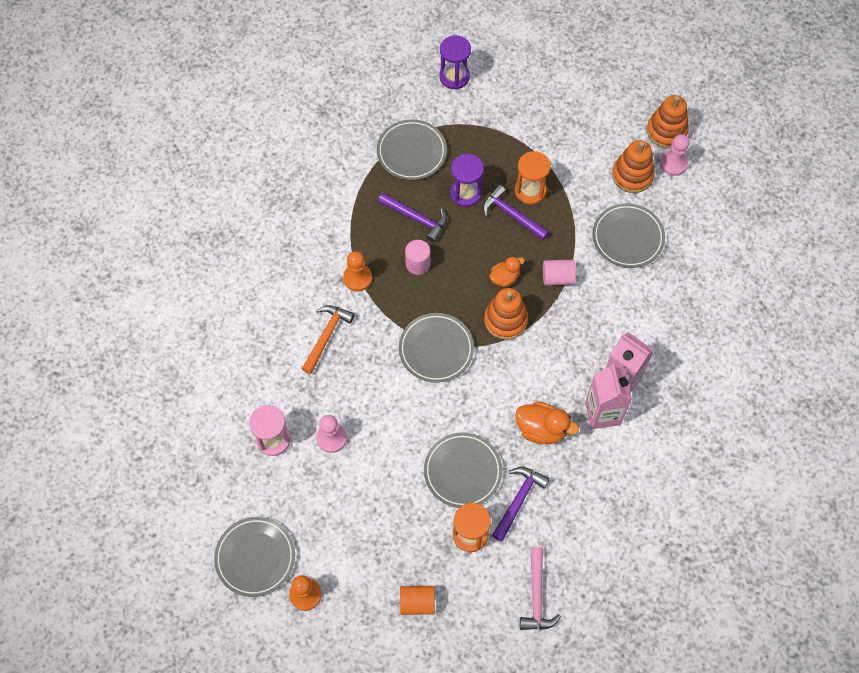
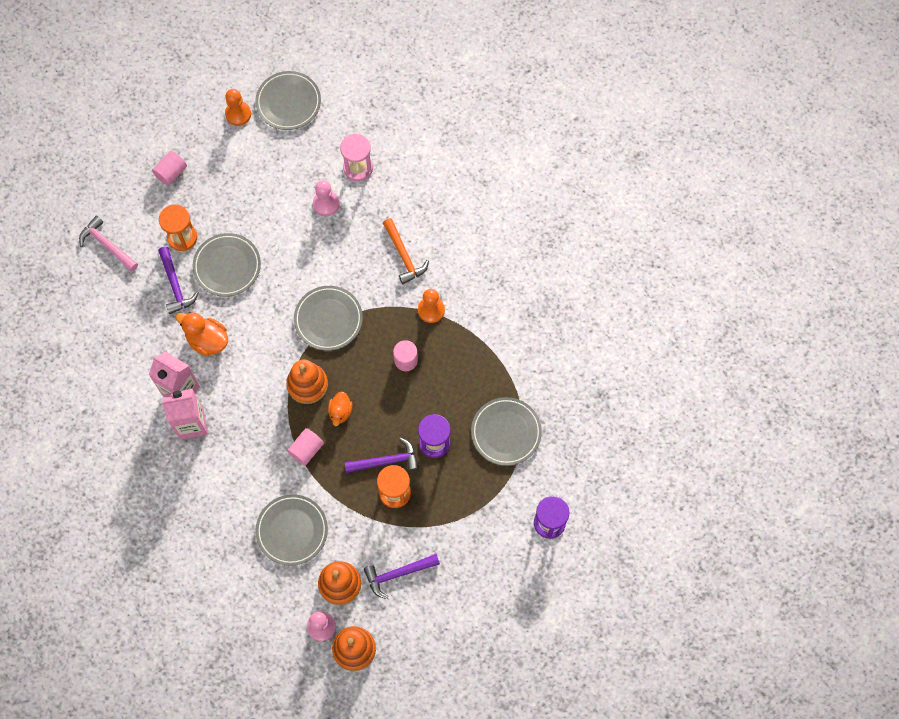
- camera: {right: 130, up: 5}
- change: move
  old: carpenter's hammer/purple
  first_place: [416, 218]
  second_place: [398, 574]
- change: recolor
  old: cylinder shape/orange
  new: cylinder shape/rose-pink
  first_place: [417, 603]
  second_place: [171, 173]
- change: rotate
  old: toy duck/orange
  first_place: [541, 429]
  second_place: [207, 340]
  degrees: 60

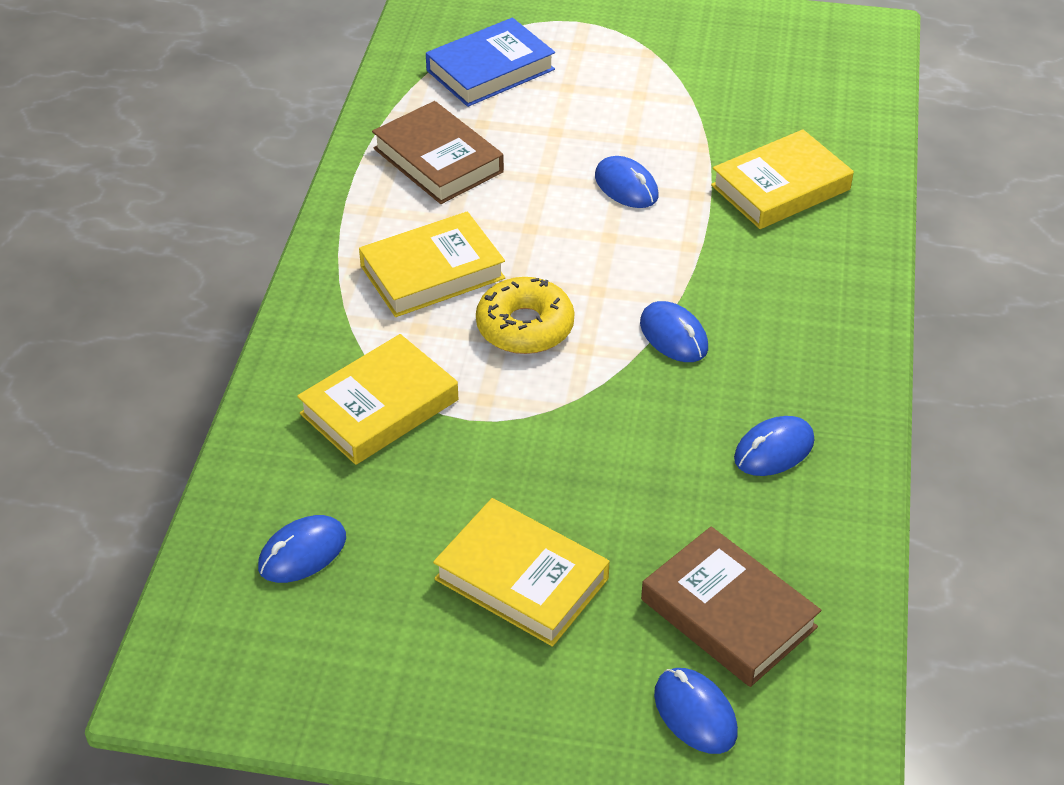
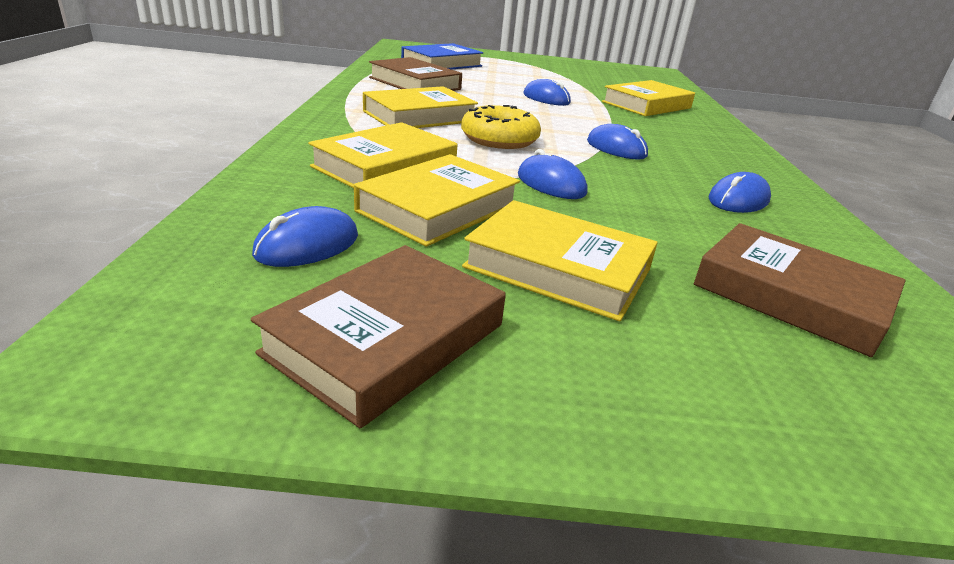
- camera: {right: -10, up: -15}
- change: insert
  new: hardback/russet
  second_place: [386, 339]
- change: insert
  new: hardback/bright yellow
  second_place: [438, 208]
- change: move
  old: computer mouse/cobalt
  first_place: [695, 713]
  second_place: [551, 184]

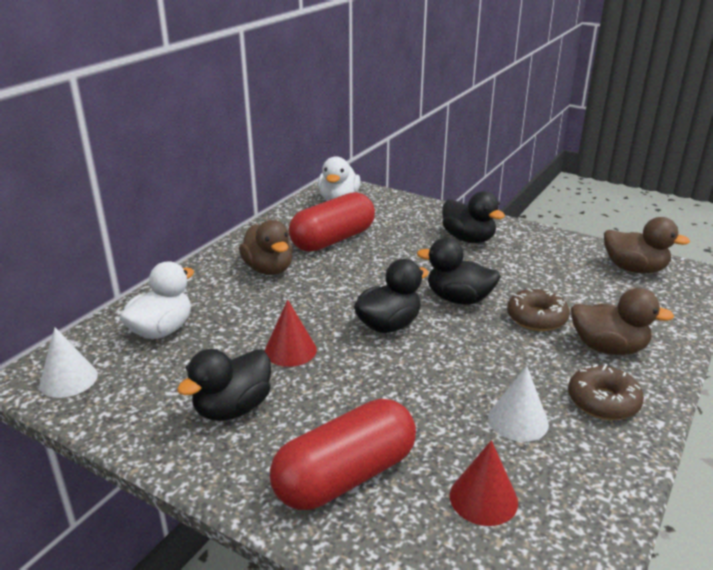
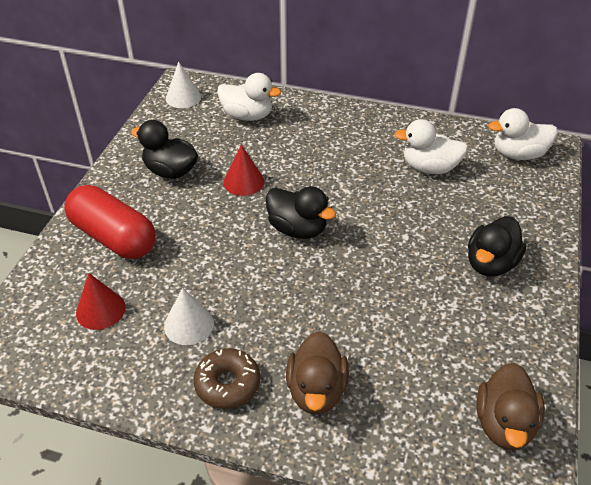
- camera: {right: 75, up: 15}
- change: delete
  old: toy duck/russet
  first_place: [269, 269]
- change: delete
  old: toy duck/black
  first_place: [458, 299]
- change: delete
  old: doughnut/russet
  first_place: [536, 318]
- change: replace
  old: pill/scarlet
  new: toy duck/white
  first_place: [333, 239]
  second_place: [429, 168]

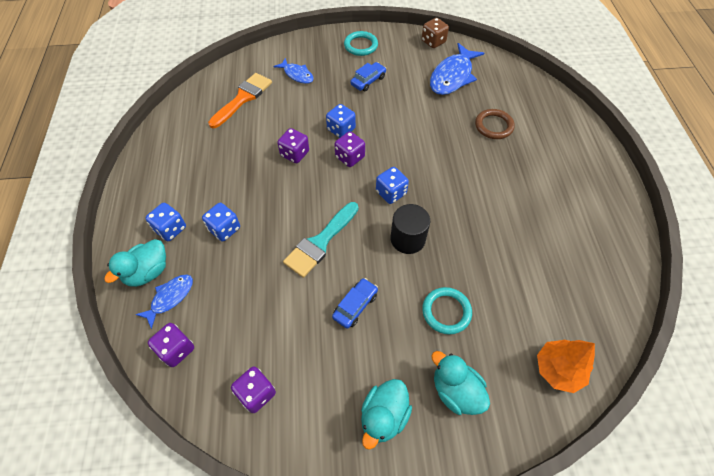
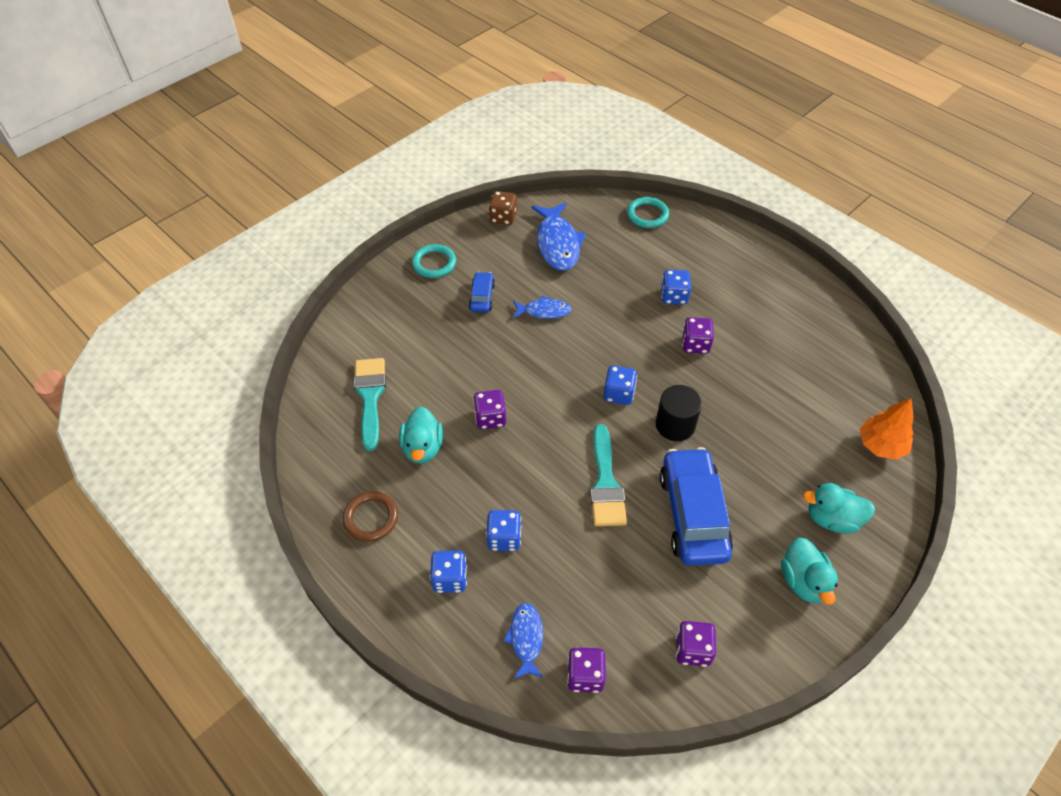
- camera: {right: -40, up: -5}
- change: move
  old: toy duck/aqua
  first_place: [148, 272]
  second_place: [422, 448]
- change: move
  old: fish figure/cobalt
  first_place: [297, 75]
  second_place: [544, 311]
- change: move
  old: game die/cobalt
  first_place: [341, 129]
  second_place: [674, 296]
- change: move
  old: game die/purple
  first_place: [350, 157]
  second_place: [695, 344]
- change: move
  old: ring/aqua
  first_place: [446, 312]
  second_place: [647, 215]
- change: move
  old: ring/russet
  first_place: [493, 126]
  second_place: [371, 518]
- change: recolor
  old: paintbrush/orange
  new: paintbrush/aqua
  first_place: [243, 98]
  second_place: [370, 397]
- change: resize
  old: automobile/cobalt
  first_place: [355, 306]
  second_place: [693, 514]
  factor: 2.08

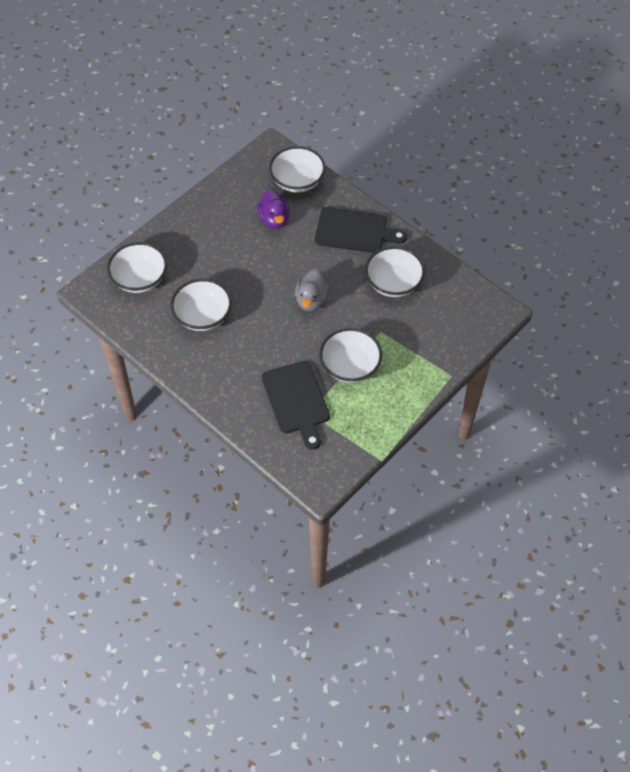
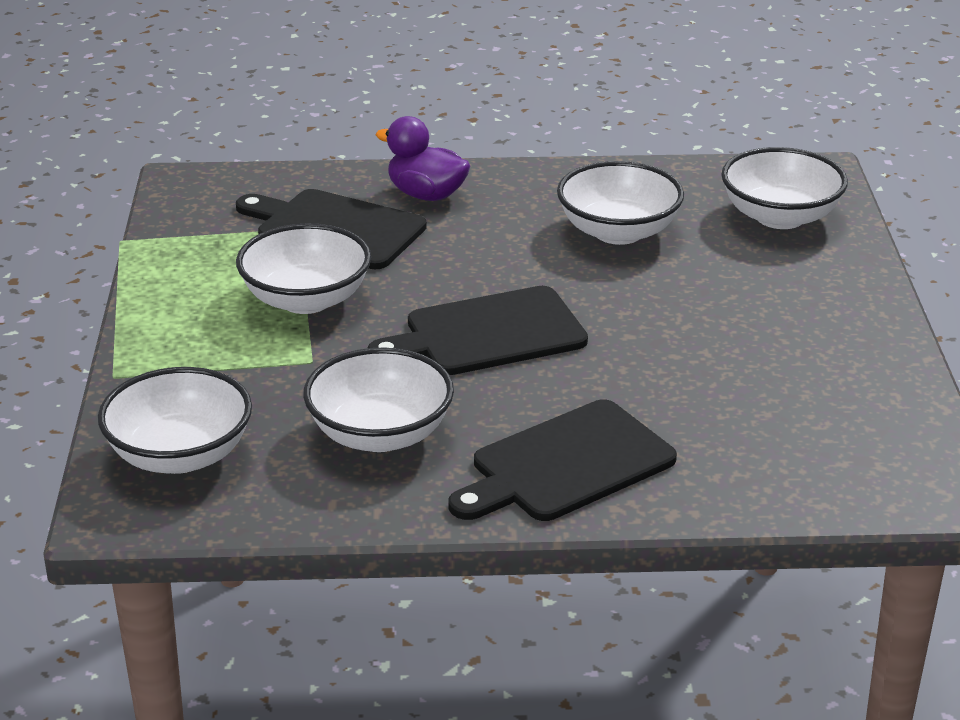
- camera: {right: 135, up: -25}
- change: move
  old: toy duck/purple
  first_place: [274, 219]
  second_place: [426, 195]
- change: move
  old: deep dish/white
  first_place: [297, 181]
  second_place: [180, 455]
- change: replace
  old: toy duck/gray
  new: cutting board/black
  first_place: [311, 300]
  second_place: [487, 334]

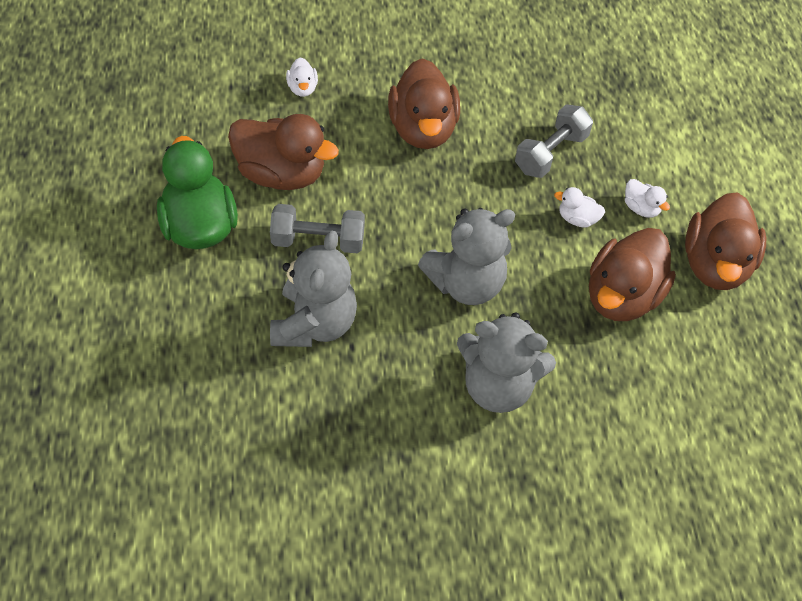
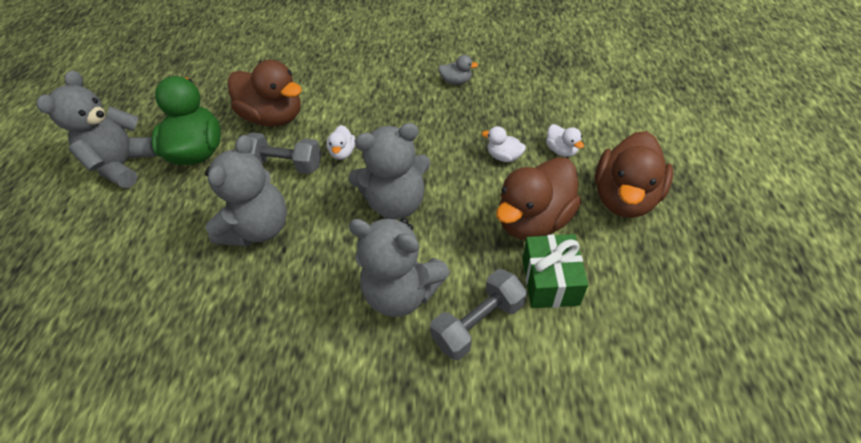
- camera: {right: 15, up: -5}
- change: delete
  old: toy duck/russet
  first_place: [423, 129]
- change: insert
  new: stuffed bear/gray
  second_place: [124, 165]
- change: insert
  new: toy duck/gray
  second_place: [456, 81]
- change: insert
  new: gift/emerald
  second_place: [550, 281]
- change: move
  old: toy duck/white
  first_place: [302, 88]
  second_place: [343, 152]
- change: move
  old: hand weight/gray
  first_place: [550, 153]
  second_place: [478, 323]

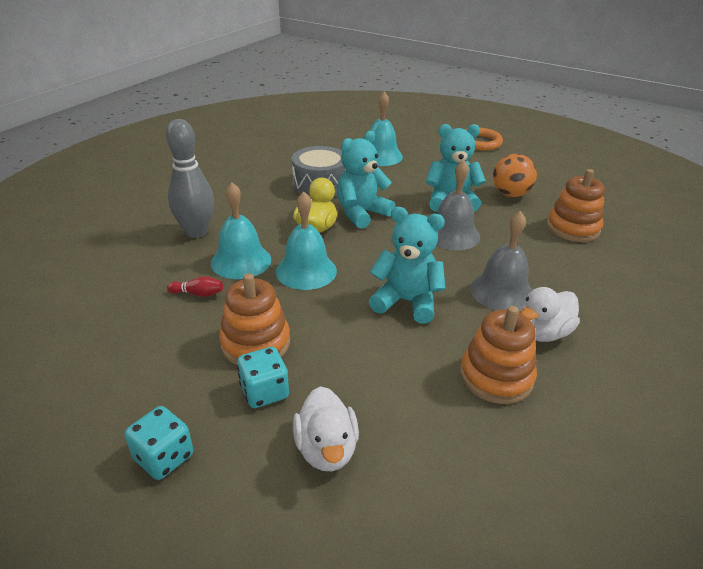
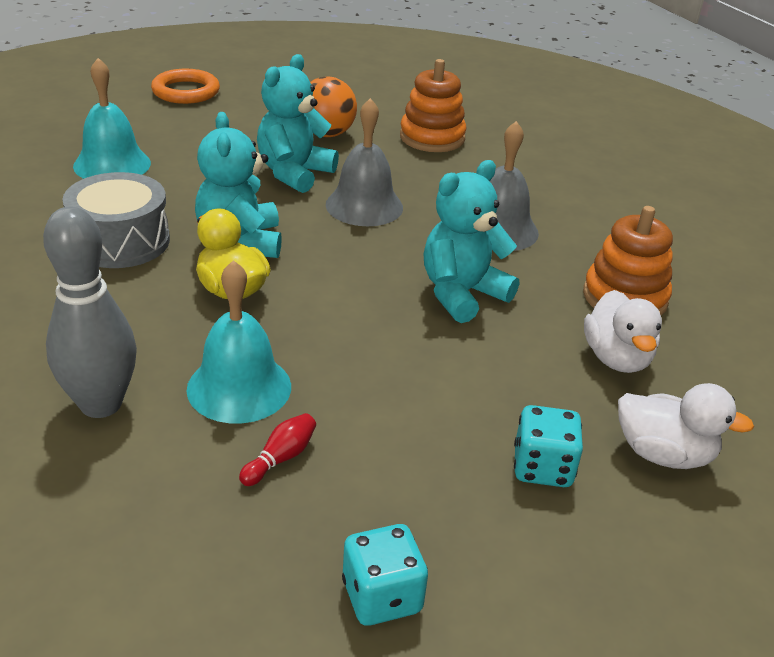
- camera: {right: -60, up: 0}
- change: delete
  old: ring stacker/orange
  first_place: [255, 343]
- change: delete
  old: hand bell/aqua
  first_place: [306, 271]
- change: move
  old: game die/aqua
  first_place: [164, 457]
  second_place: [382, 596]
- change: move
  old: toy duck/white
  first_place: [543, 333]
  second_place: [616, 358]

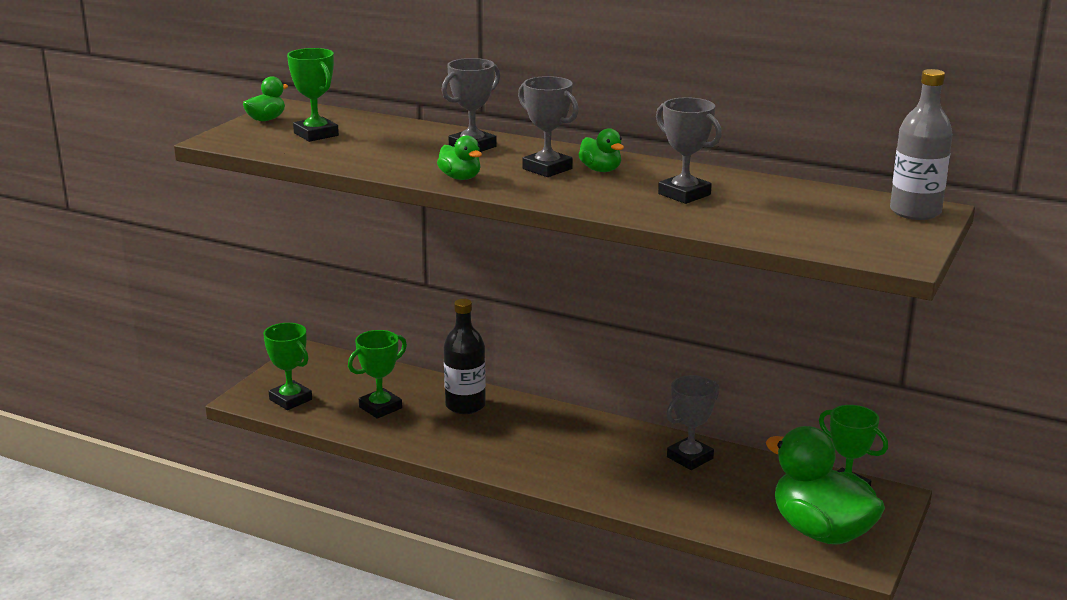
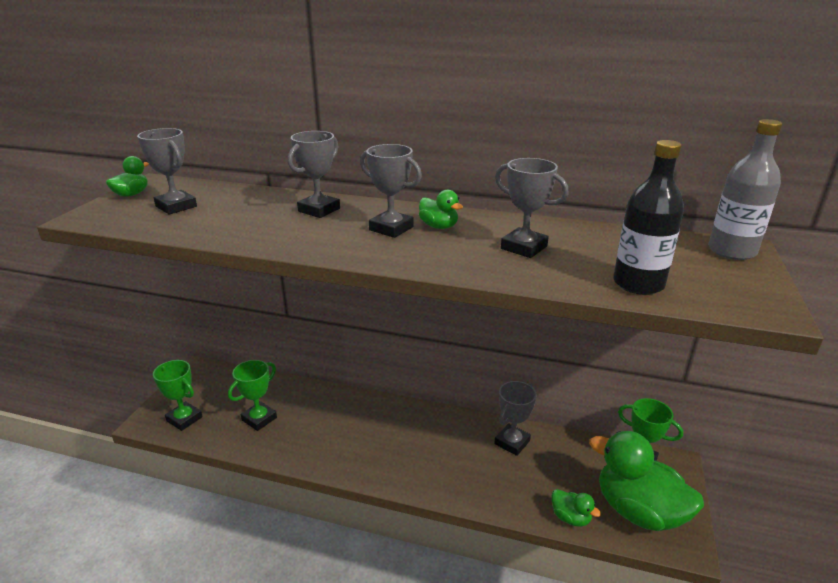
- camera: {right: -10, up: 5}
- change: move
  old: toy duck/emerald
  first_place: [460, 178]
  second_place: [570, 517]
- change: move
  old: bottle/black
  first_place: [465, 405]
  second_place: [638, 284]
- change: recolor
  old: award cup/emerald
  new: award cup/gray
  first_place: [316, 134]
  second_place: [176, 206]

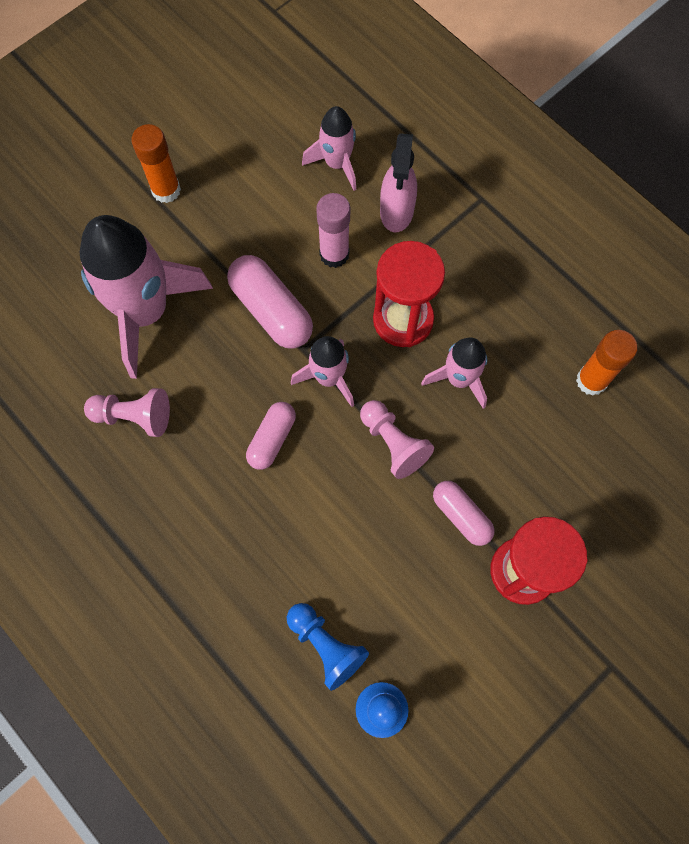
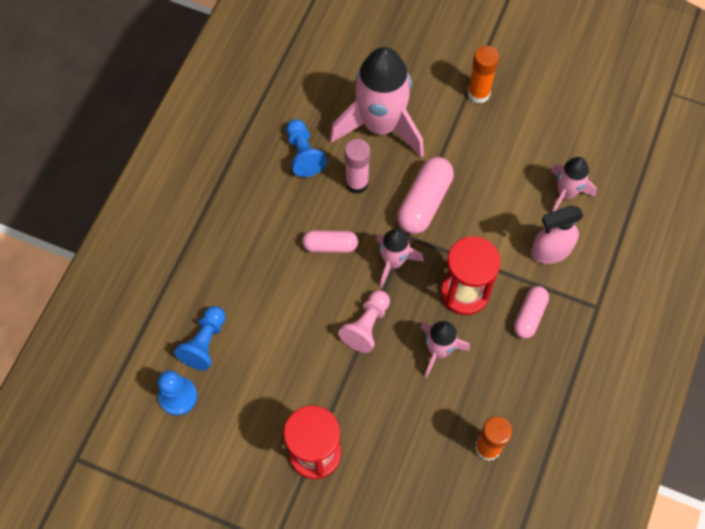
- camera: {right: 65, up: -5}
- change: move
  old: stick of glue/rose-pink
  first_place: [334, 254]
  second_place: [357, 183]
- change: move
  old: pill/rose-pink
  first_place: [461, 515]
  second_place: [529, 315]
- change: recolor
  old: pawn/rose-pink
  new: pawn/cobalt
  first_place: [134, 416]
  second_place: [303, 154]

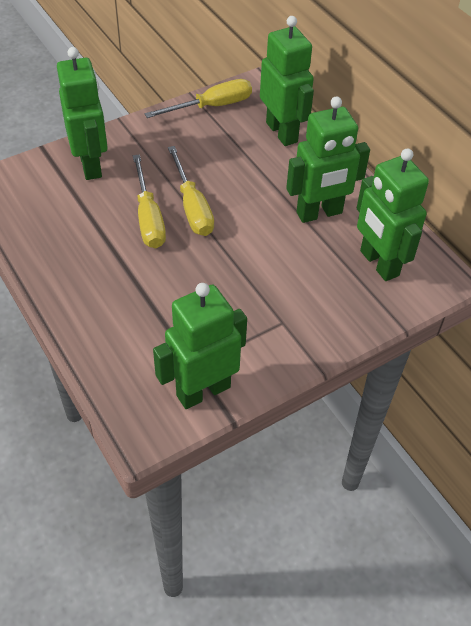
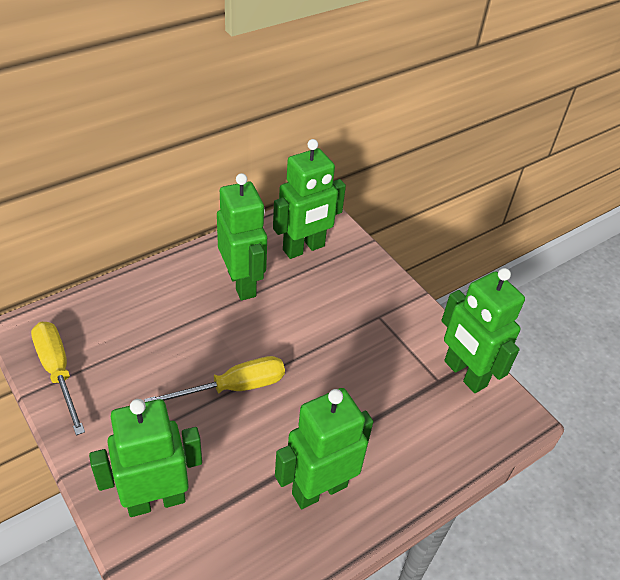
- camera: {right: -95, up: -5}
- change: delete
  old: flat screwdriver/bright yellow
  first_place: [148, 218]
- change: move
  old: toy robot/emerald
  first_place: [282, 132]
  second_place: [319, 489]

